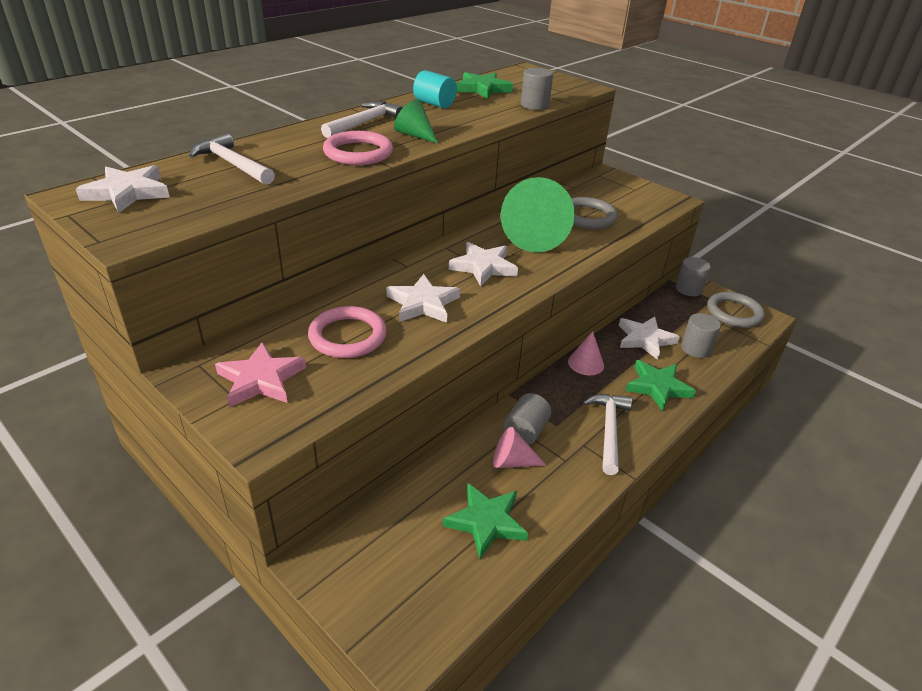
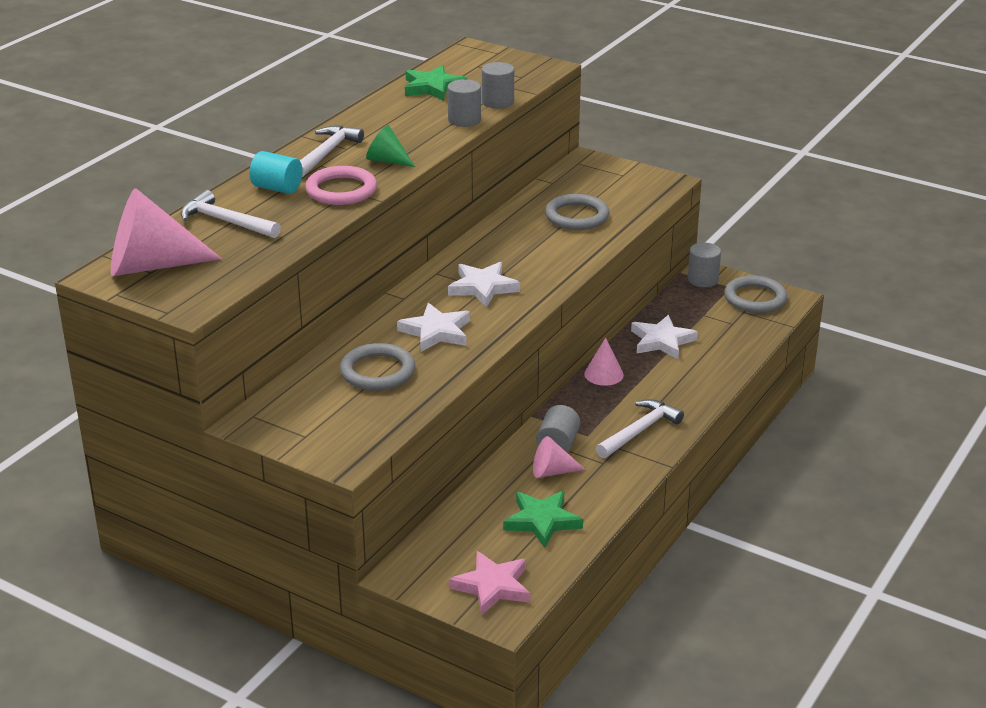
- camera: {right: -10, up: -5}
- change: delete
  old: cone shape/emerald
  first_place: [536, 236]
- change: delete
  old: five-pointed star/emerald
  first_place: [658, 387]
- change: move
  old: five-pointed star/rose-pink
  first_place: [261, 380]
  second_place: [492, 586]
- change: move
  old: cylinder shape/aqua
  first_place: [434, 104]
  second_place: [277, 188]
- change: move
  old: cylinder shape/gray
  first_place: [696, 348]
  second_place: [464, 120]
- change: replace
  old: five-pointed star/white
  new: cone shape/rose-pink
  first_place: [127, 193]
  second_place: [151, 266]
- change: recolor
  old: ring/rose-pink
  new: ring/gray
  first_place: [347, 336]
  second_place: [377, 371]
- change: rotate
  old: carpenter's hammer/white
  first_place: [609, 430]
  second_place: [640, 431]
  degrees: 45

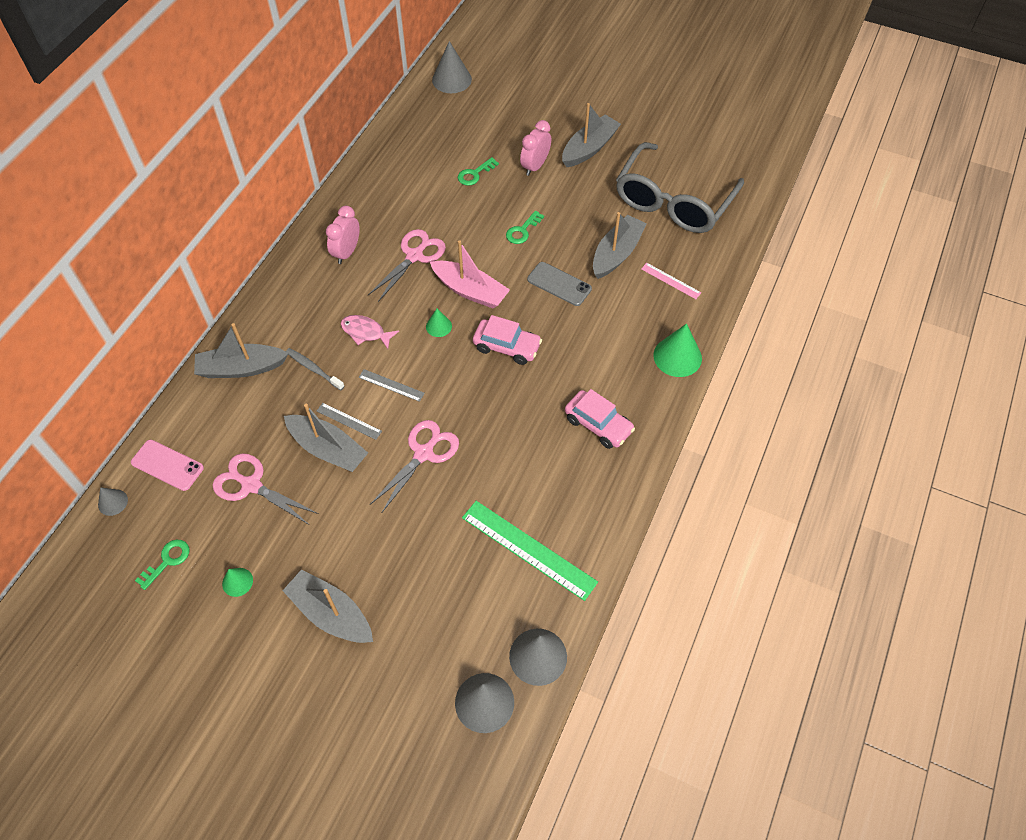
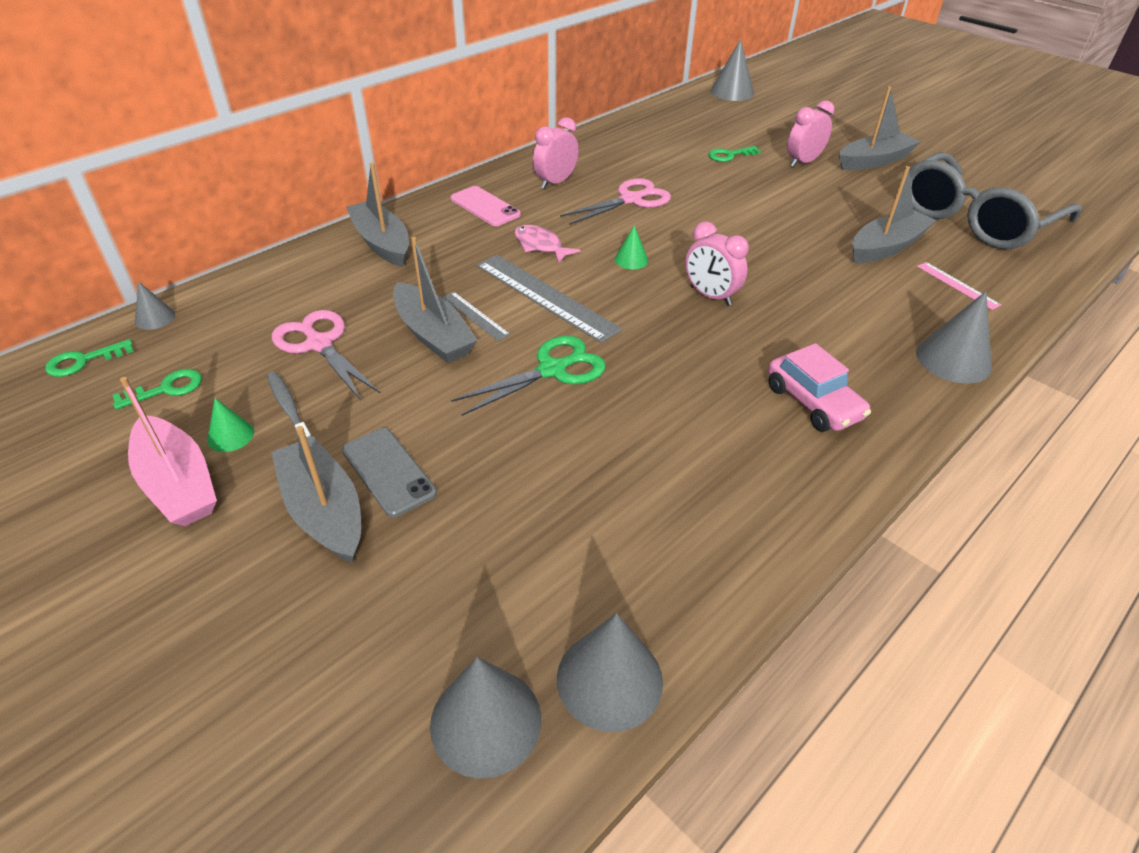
- camera: {right: 20, up: -15}
- change: delete
  old: measuring stick/emerald
  first_place: [528, 549]
- change: move
  old: mobile phone/rose-pink
  first_place: [167, 465]
  second_place: [485, 207]
- change: move
  old: toothbrush/gray
  first_place: [313, 369]
  second_place: [289, 408]
- change: move
  old: boat/rose-pink
  first_place: [470, 291]
  second_place: [178, 484]
- change: move
  old: door key/emerald
  first_place: [522, 230]
  second_place: [84, 361]
- change: move
  old: mobile phone/gray
  first_place: [559, 284]
  second_place: [388, 471]
- change: replace
  old: automobile/rose-pink
  new: clock/rose-pink
  first_place: [507, 347]
  second_place: [710, 296]
- change: recolor
  old: scissors/rose-pink
  new: scissors/emerald
  first_place: [424, 453]
  second_place: [552, 370]
- change: recolor
  old: cone shape/emerald
  new: cone shape/gray
  first_place: [677, 356]
  second_place: [953, 360]
- change: rotate
  old: boat/gray
  first_place: [241, 368]
  second_place: [382, 243]
  degrees: 45
- change: resize
  old: measuring stick/gray
  first_place: [391, 385]
  second_place: [545, 296]
  factor: 1.97

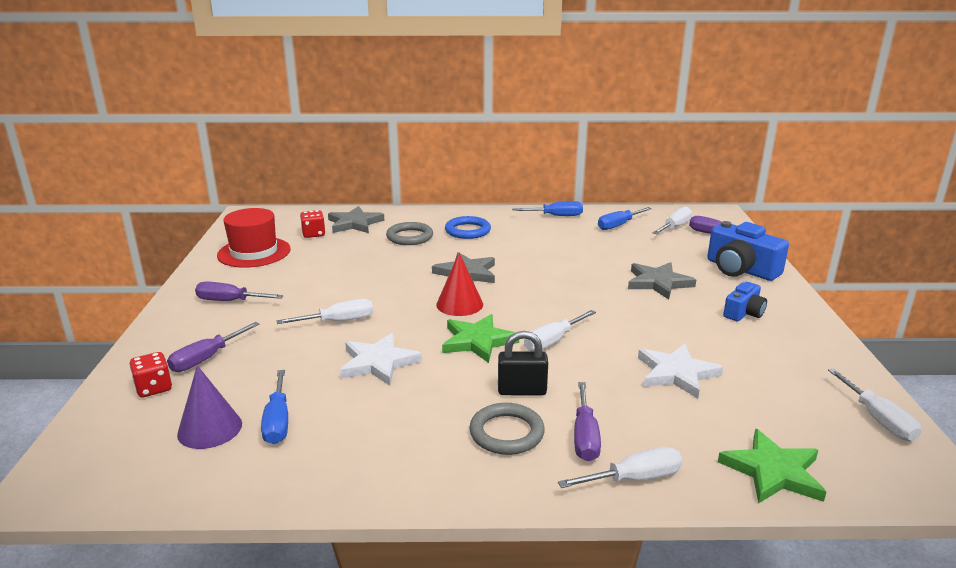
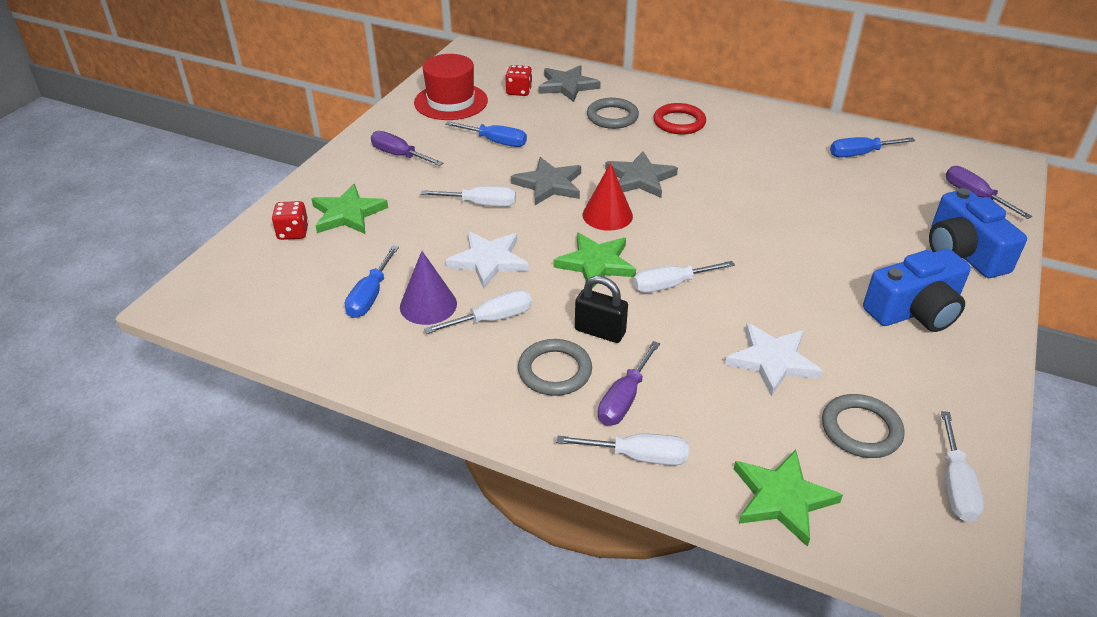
- camera: {right: 25, up: 15}
- change: insert
  new: ring/gray
  second_place: [861, 429]
- change: move
  old: cone shape/purple
  first_place: [210, 428]
  second_place: [428, 305]
- change: move
  old: flat screwdriver/cobalt
  first_place: [556, 216]
  second_place: [496, 142]
- change: move
  old: five-pointed star/gray
  first_place: [658, 283]
  second_place: [549, 185]
- change: move
  old: flat screwdriver/white
  first_place: [675, 227]
  second_place: [492, 319]
- change: replace
  old: flat screwdriver/purple
  new: five-pointed star/emerald
  first_place: [206, 358]
  second_place: [348, 214]
- change: recolor
  old: ring/cobalt
  new: ring/scarlet
  first_place: [467, 231]
  second_place: [679, 122]
- change: resize
  old: compact camera/cobalt
  first_place: [744, 313]
  second_place: [914, 311]
  factor: 1.73

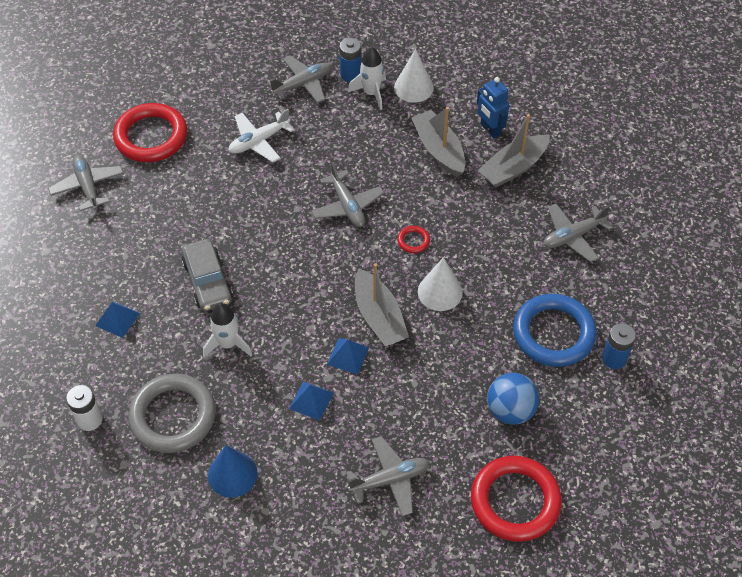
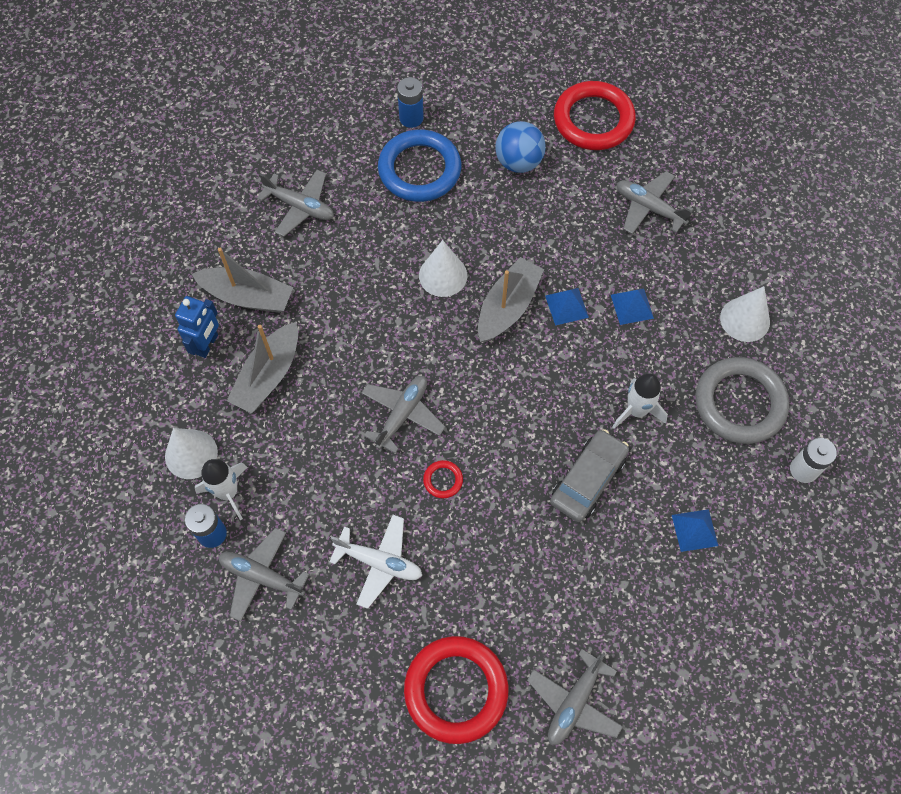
- camera: {right: -125, up: 10}
- change: move
  old: ring/scarlet
  first_place: [413, 241]
  second_place: [443, 480]
- change: recolor
  old: cone shape/cobalt
  new: cone shape/white
  first_place: [232, 474]
  second_place: [745, 319]

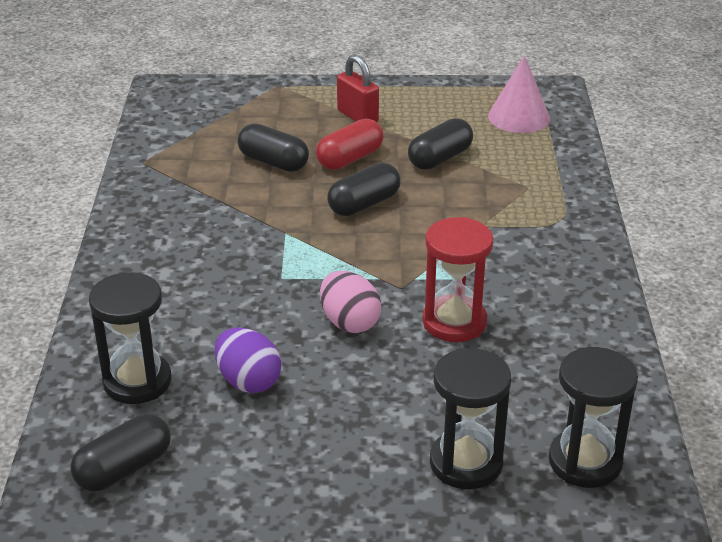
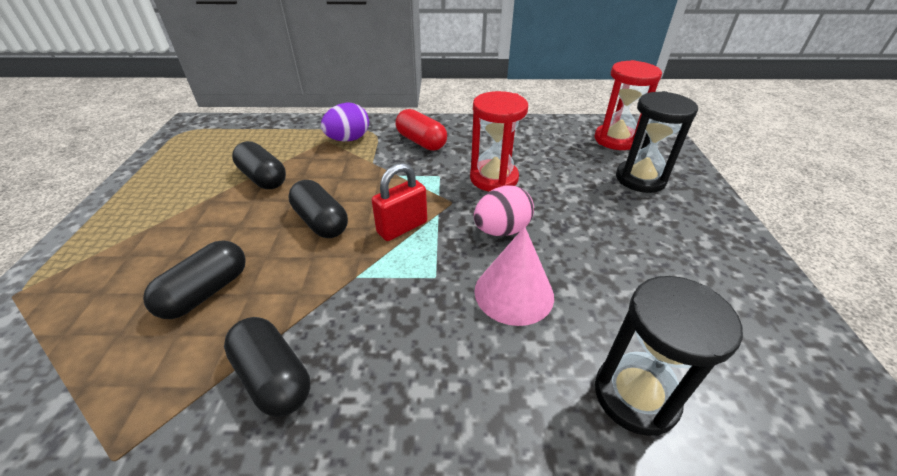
- camera: {right: -90, up: 5}
- change: move
  old: pill/black
  first_place: [124, 468]
  second_place: [273, 377]
- change: move
  old: egg/purple
  first_place: [248, 381]
  second_place: [348, 139]
- change: move
  old: pill/scarlet
  first_place: [350, 159]
  second_place: [421, 142]
- change: move
  old: padlock/scarlet
  first_place: [357, 116]
  second_place: [402, 227]
- change: move
  old: cone shape/rose-pink
  first_place: [519, 117]
  second_place: [514, 293]
- change: recolor
  old: hourglass/black
  new: hourglass/scarlet
  first_place: [585, 462]
  second_place: [615, 140]

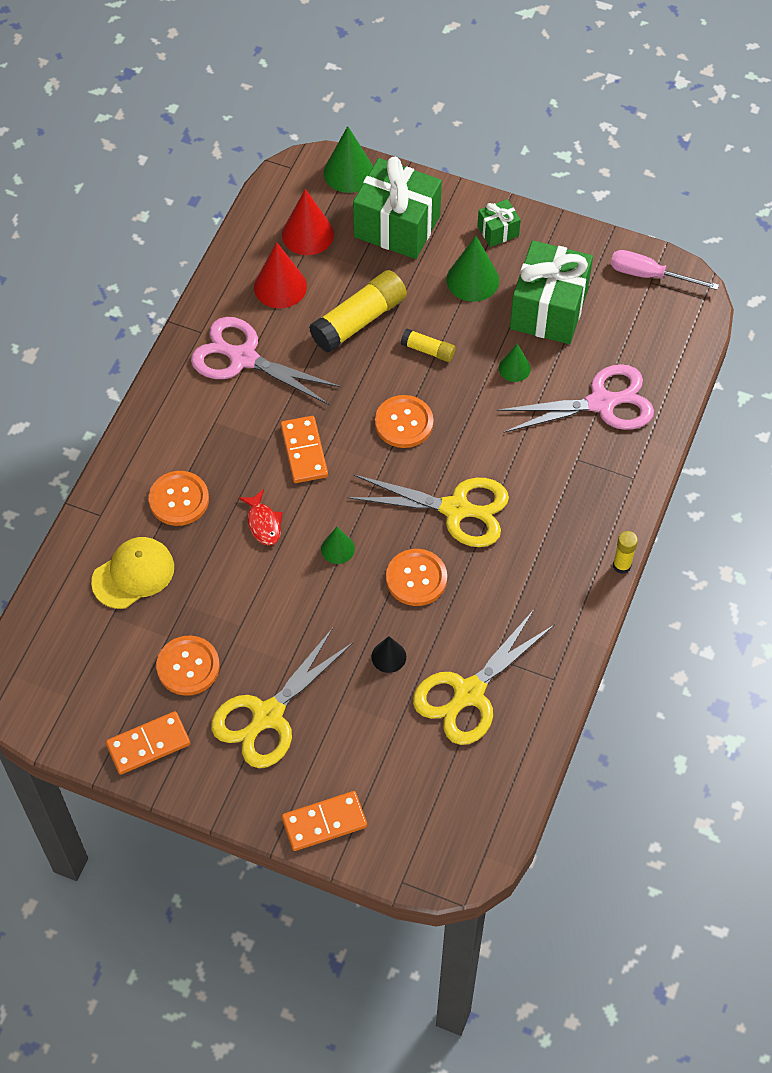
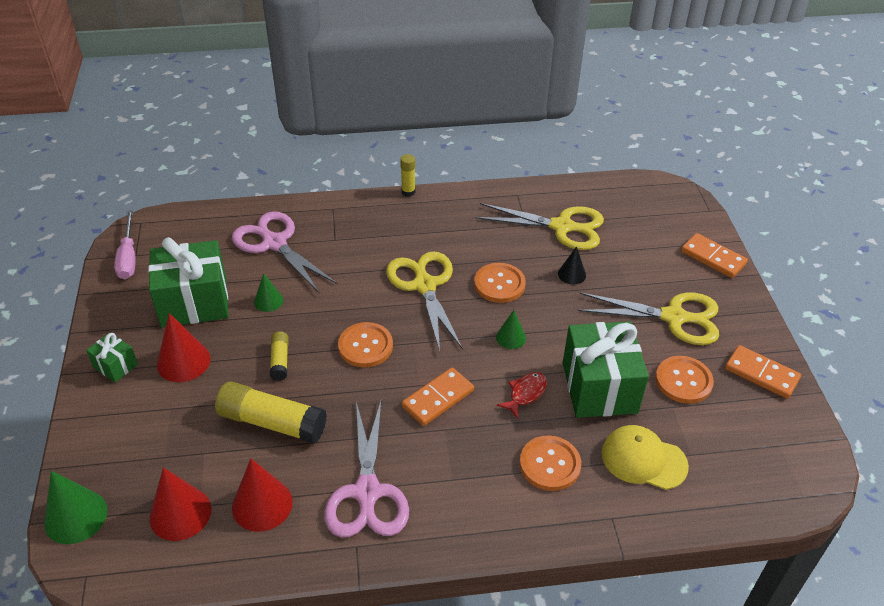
- camera: {right: -120, up: -15}
- change: move
  old: gift/emerald
  first_place: [397, 226]
  second_place: [599, 387]
- change: recolor
  old: cone shape/emerald
  new: cone shape/scarlet
  first_place: [472, 280]
  second_place: [183, 361]

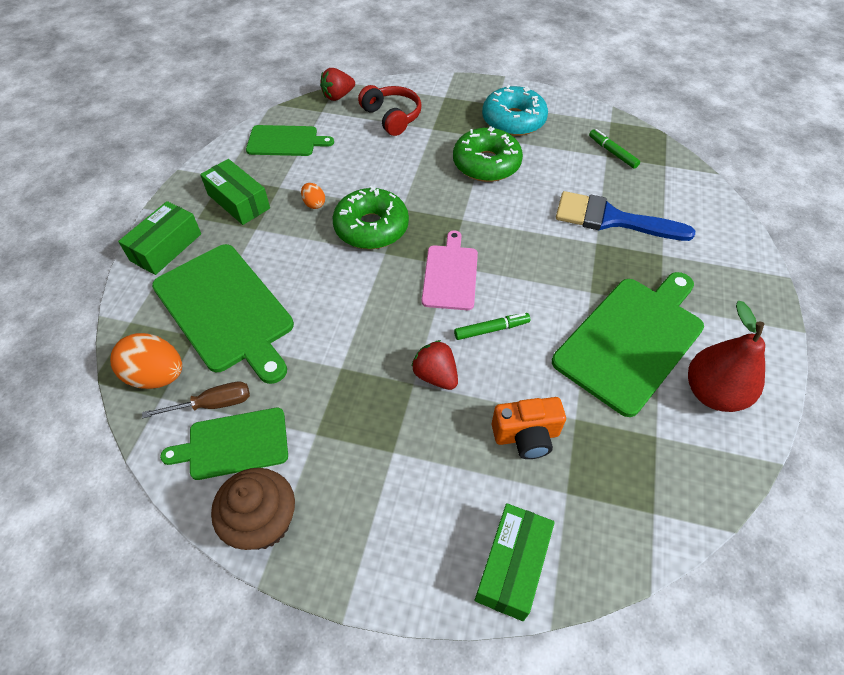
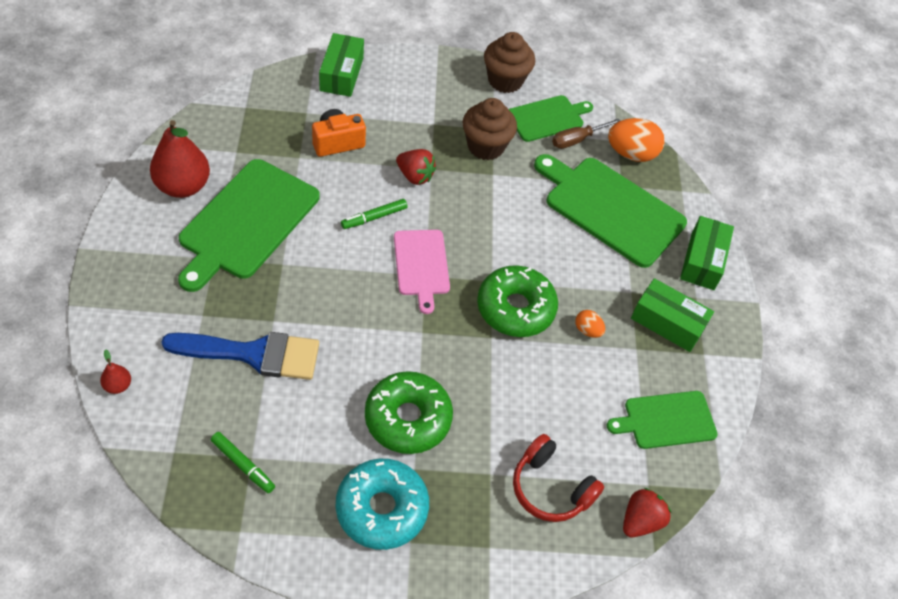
- camera: {right: 160, up: 0}
- change: insert
  new: pear fruit/scarlet
  second_place: [118, 385]
- change: insert
  new: fairy cake/russet
  second_place: [485, 146]

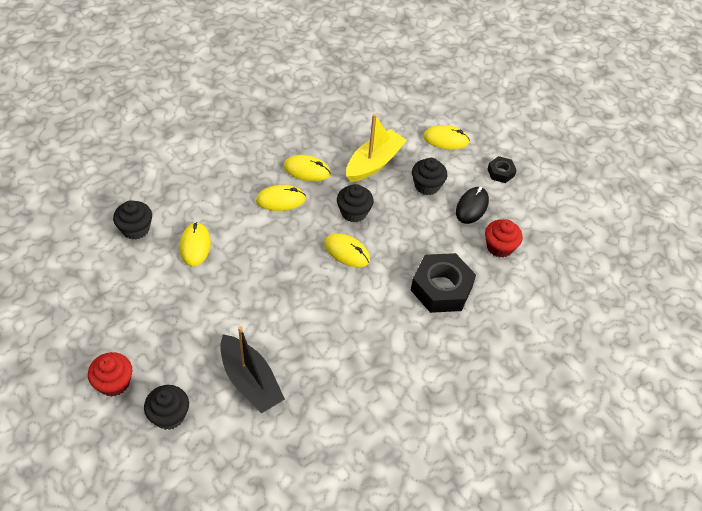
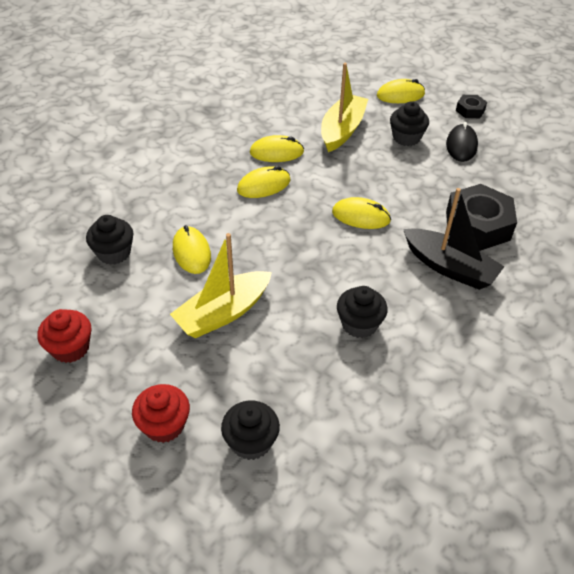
- camera: {right: -15, up: -5}
- change: insert
  new: boat/bright yellow
  second_place: [223, 313]
- change: move
  old: boat/black
  first_place: [250, 381]
  second_place: [449, 267]
- change: move
  old: fairy cake/black
  first_place: [354, 212]
  second_place: [359, 324]
- change: move
  old: fairy cake/scarlet
  first_place: [499, 247]
  second_place: [70, 348]

